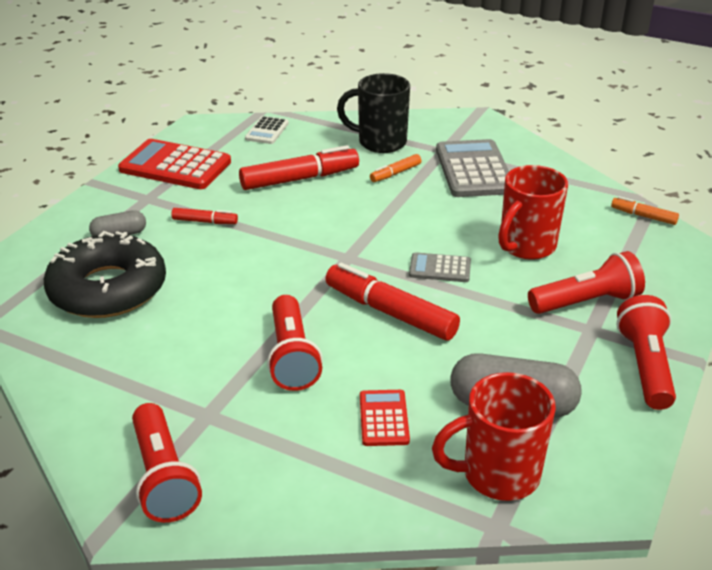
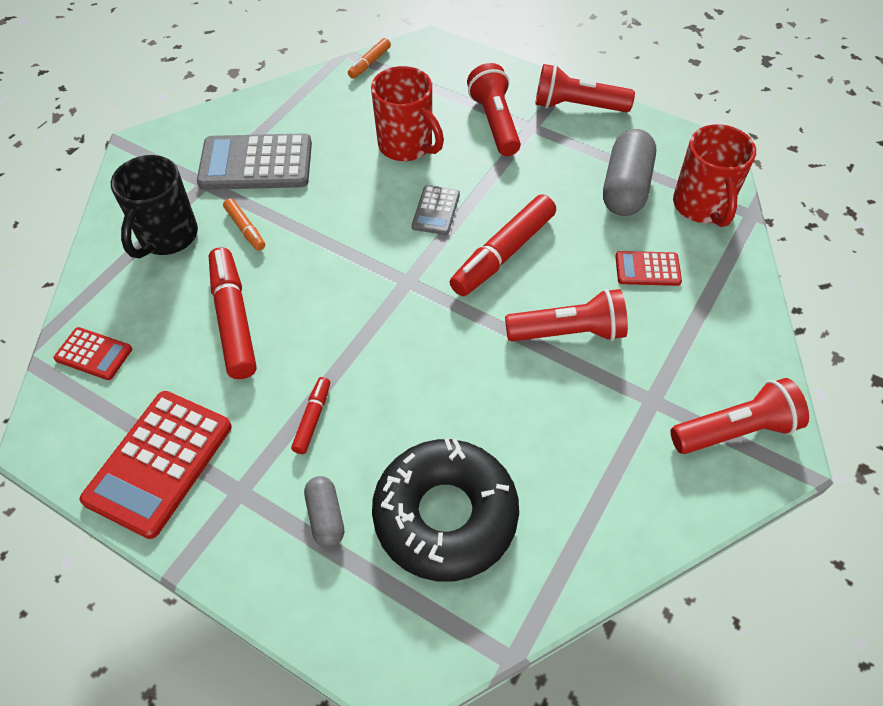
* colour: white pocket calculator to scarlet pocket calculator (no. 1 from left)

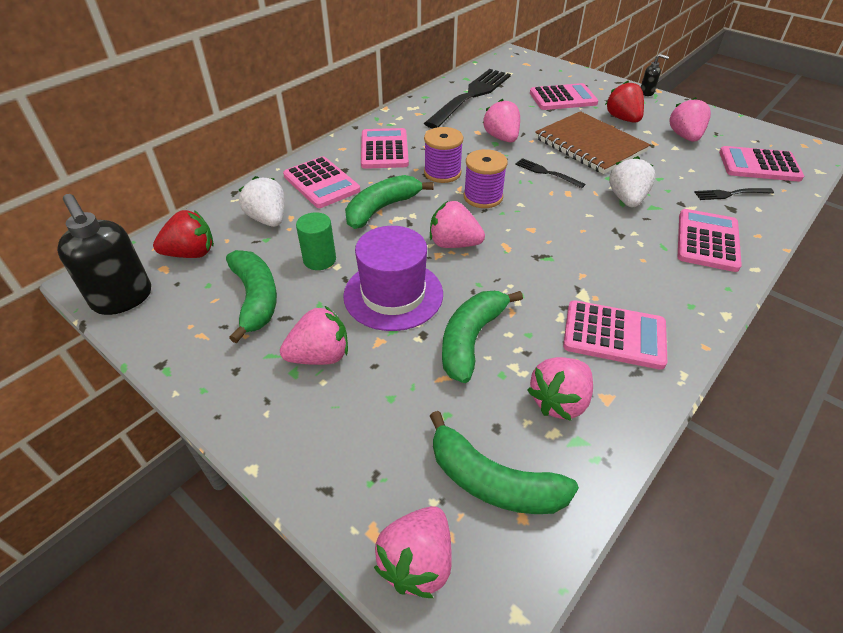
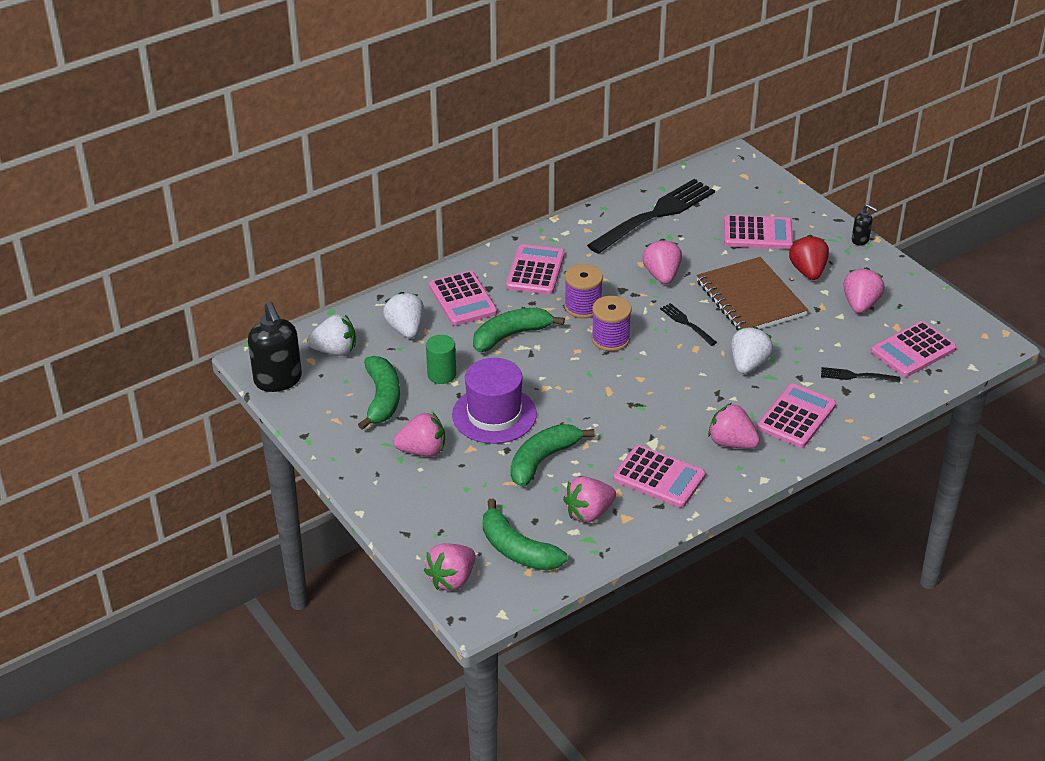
* spun: rose-pink pocket calculator (no. 6 from left) 60 degrees counterclockwise
* relocated: rose-pink toy strawberry (no. 3 from left in the first image) to rose-pink toy strawberry (no. 5 from left)
* colour: scarlet toy strawberry (no. 1 from left) to white toy strawberry (no. 1 from left)

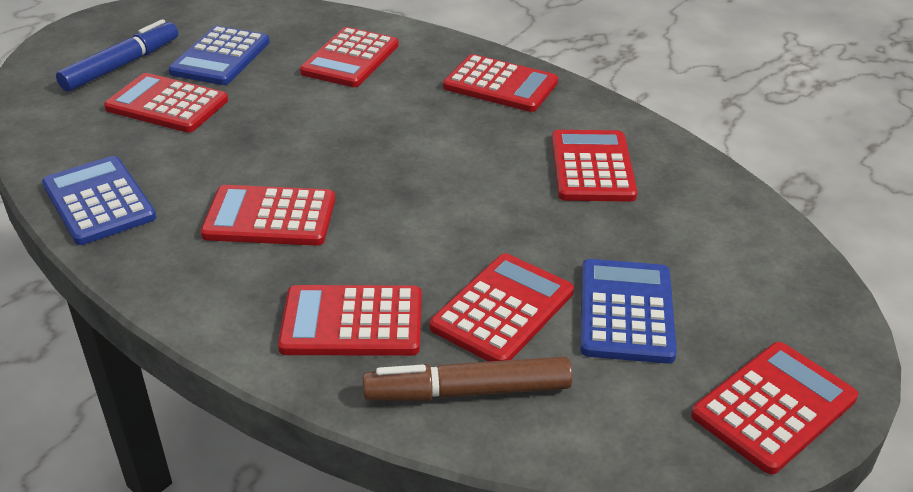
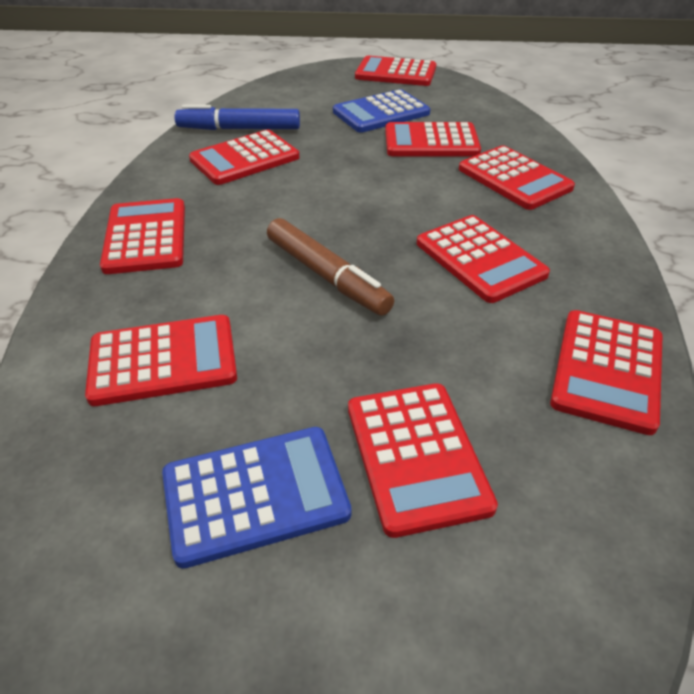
* relocated: cobalt marker
* colour: cobalt pocket calculator (no. 1 from left) to scarlet pocket calculator (no. 9 from left)
* relocated: brown marker

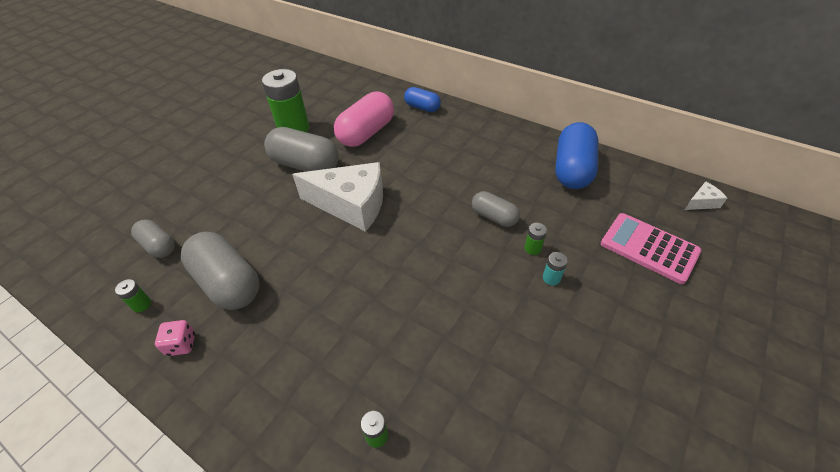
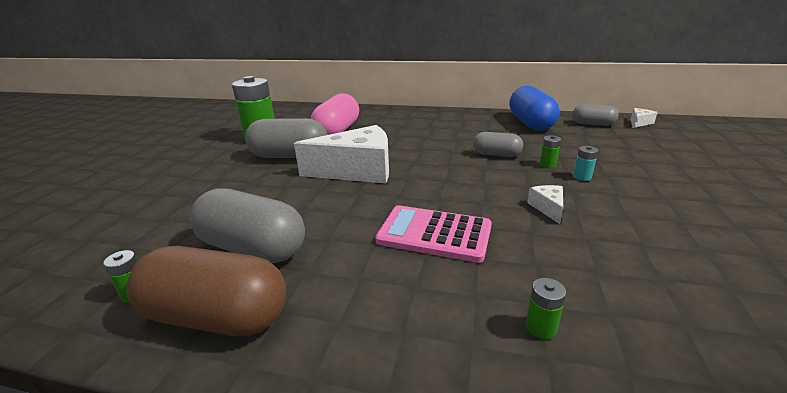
* missing: cobalt capsule (no. 1 from left)
* relocated: rose-pink pocket calculator
* relocated: grey capsule (no. 1 from left in the first image) to grey capsule (no. 4 from left)
* exchanged: rose-pink game die to brown capsule
* appeared: white cheese wedge (no. 2 from left)

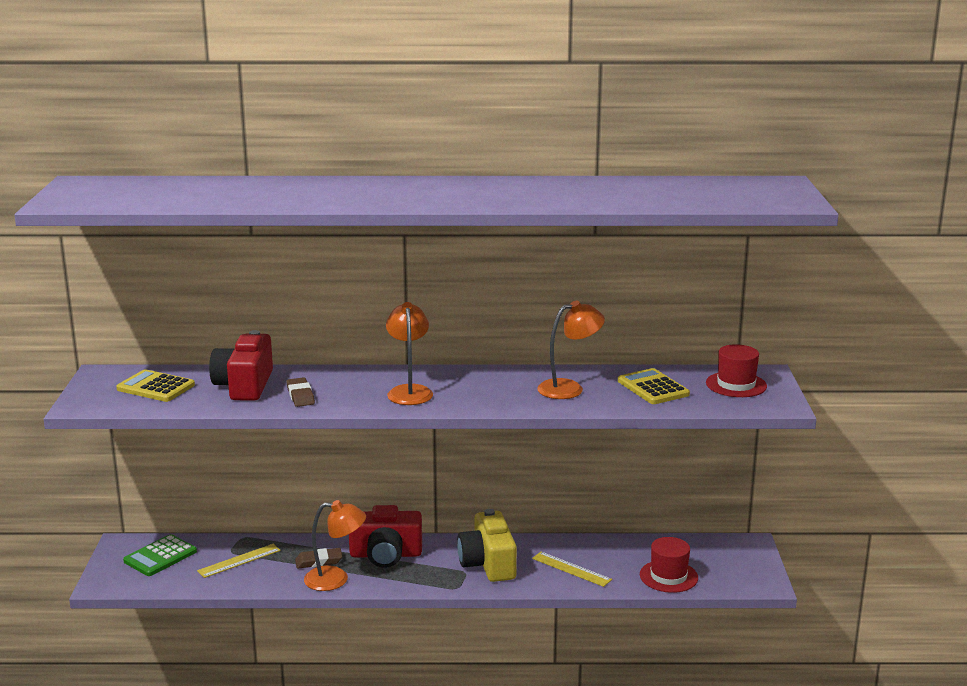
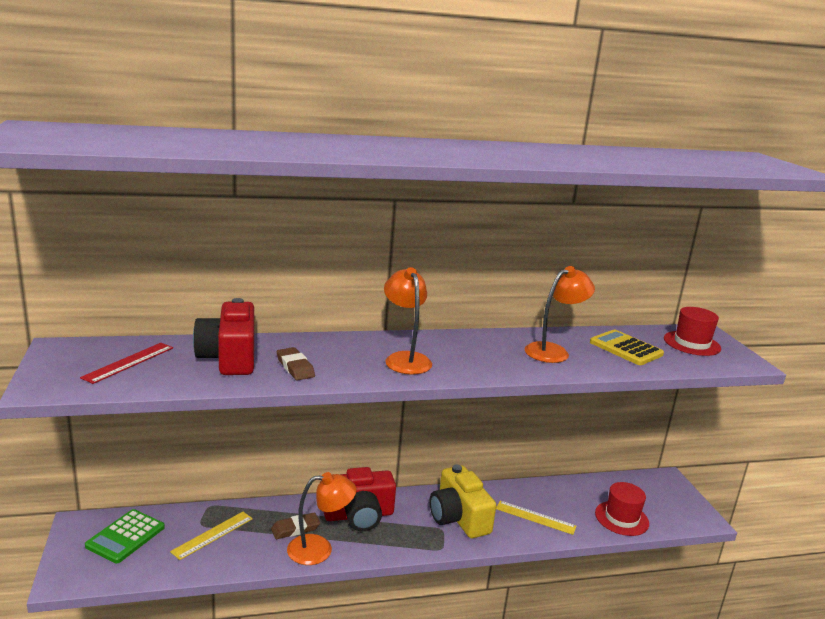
* exchanged: bright yellow pocket calculator (no. 1 from left) to scarlet straightedge

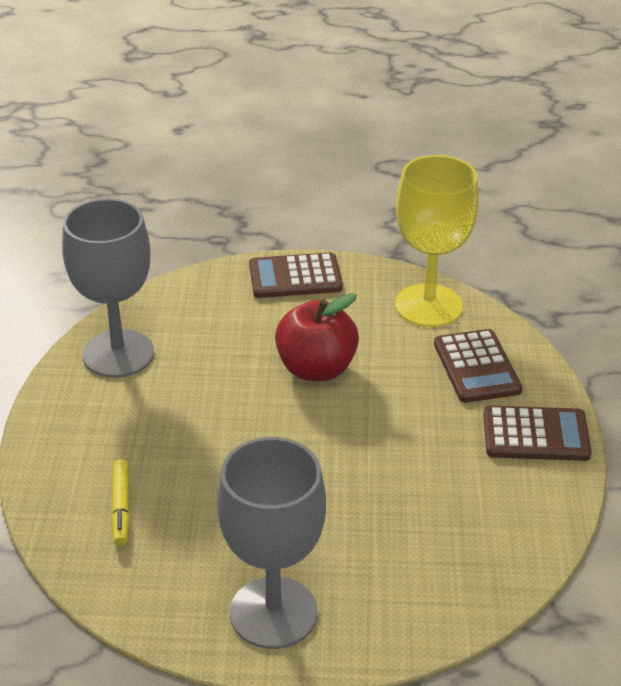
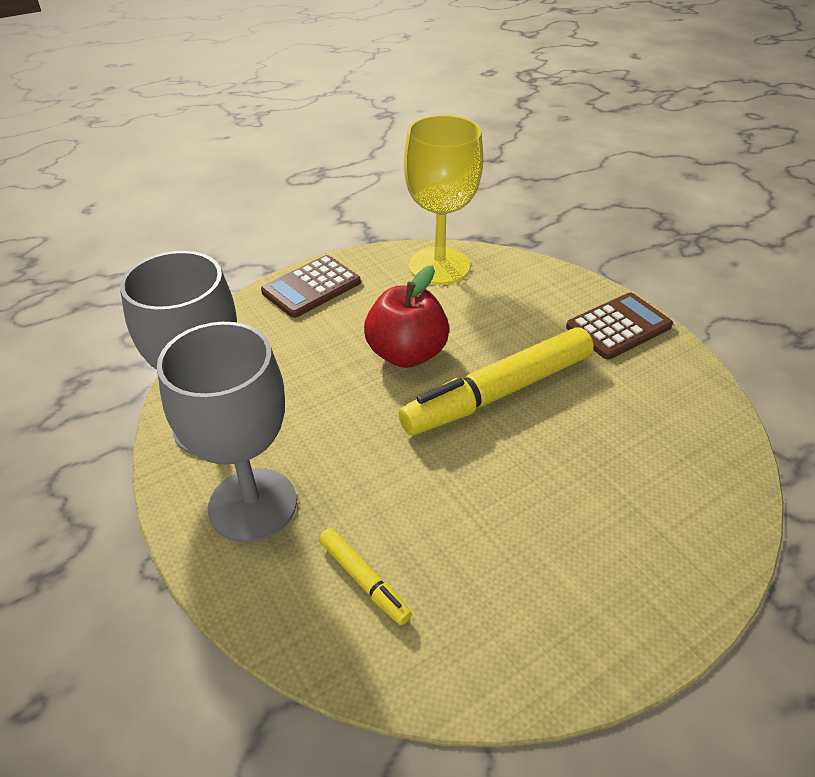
* missing: brown pocket calculator (no. 2 from left)
* relocated: grey goblet (no. 2 from left)
* appeared: bright yellow marker (no. 2 from left)

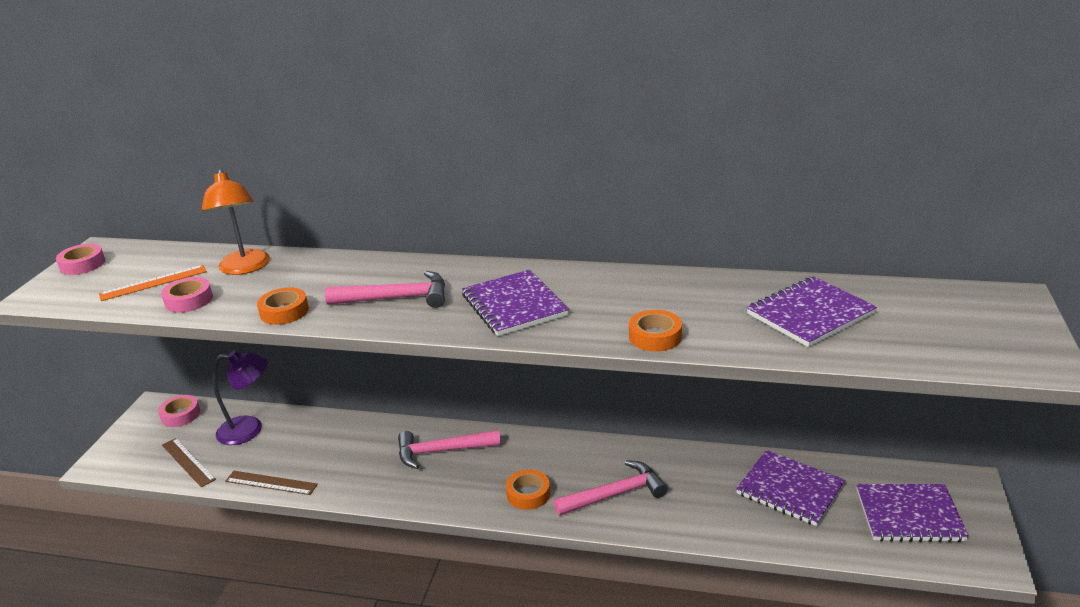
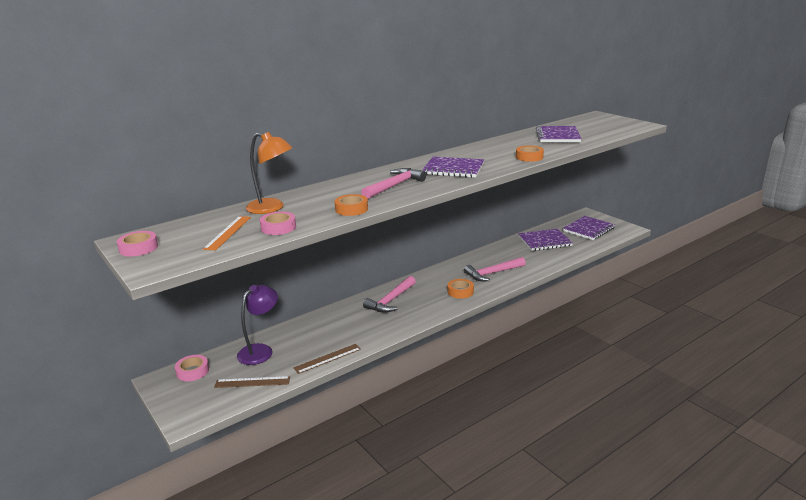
* spun: rose-pink claw hammer (no. 3 from left) 135 degrees counterclockwise

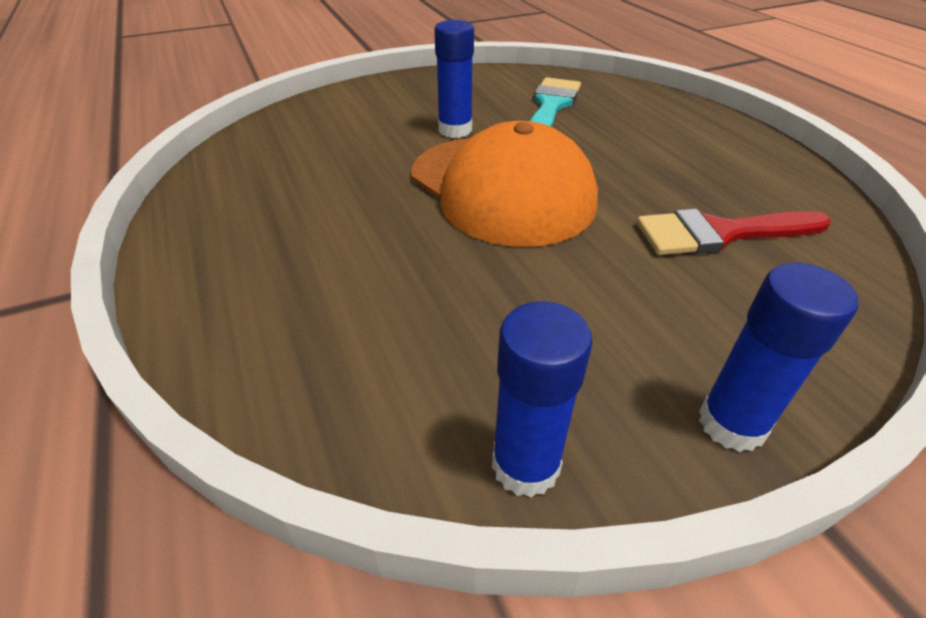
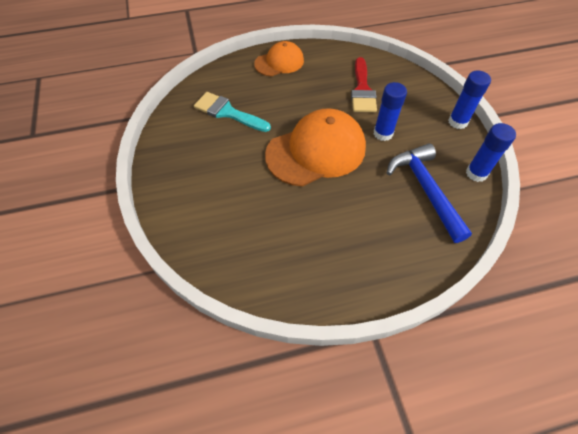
* relocated: cobalt glue (no. 1 from left)
* appeared: orange-coloured baseball cap (no. 1 from left)
* appeared: cobalt claw hammer

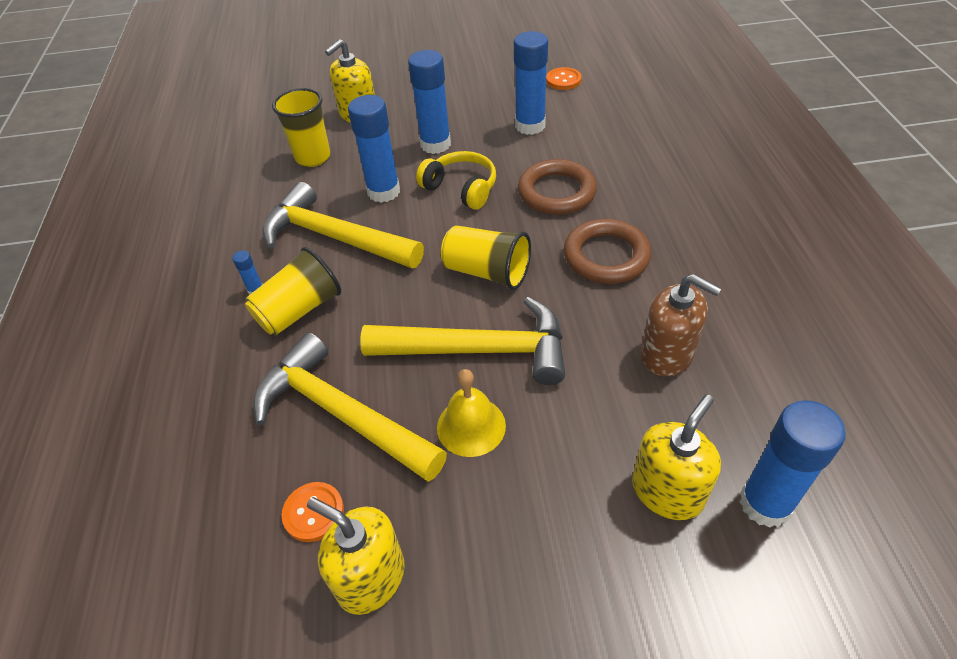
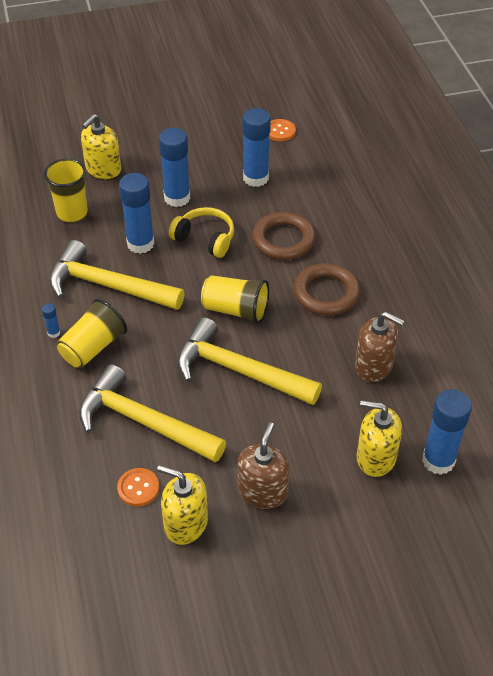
* spun: bright yellow claw hammer (no. 3 from left) 150 degrees counterclockwise
* missing: bright yellow bell
* spun: bright yellow soap dispenser (no. 3 from left) 105 degrees counterclockwise
* appeared: brown soap dispenser (no. 1 from left)

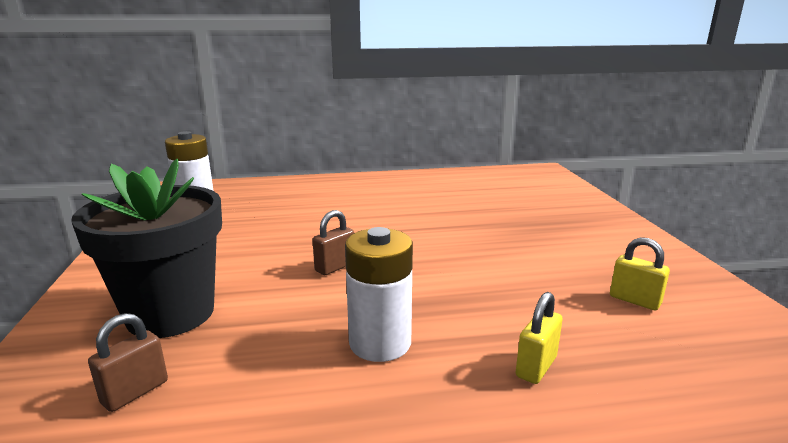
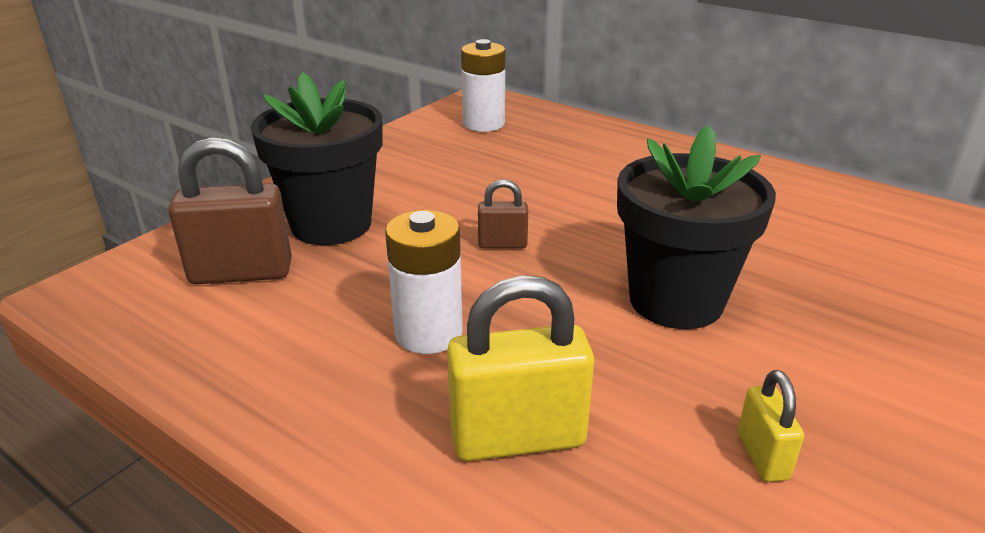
* size: bright yellow small lock (no. 1 from left) x1.90
* size: brown small lock (no. 1 from left) x1.90
* appeared: ebony potted plant (no. 2 from left)

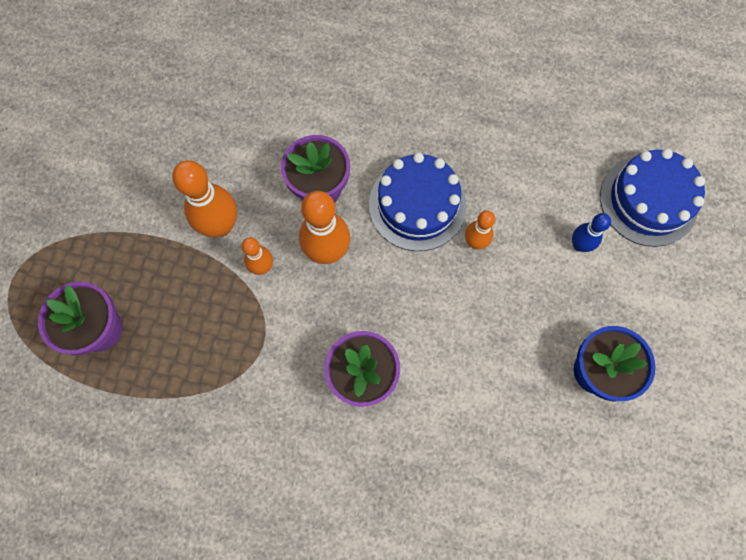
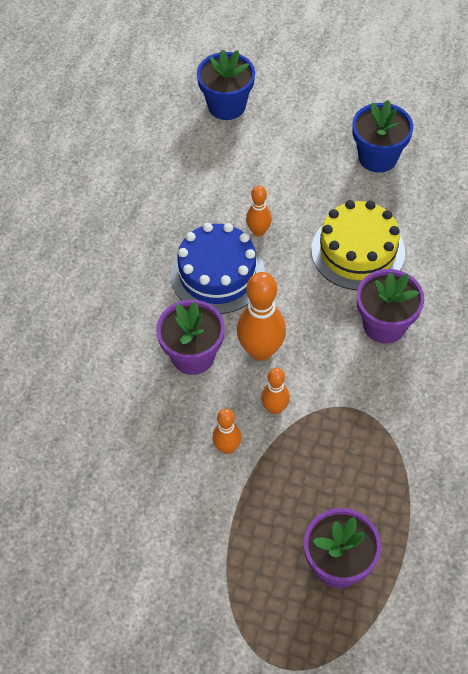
* exchanged: cobalt cake (no. 2 from left) to cobalt potted plant (no. 1 from left)
* size: orange-coloured tenpin (no. 1 from left) x0.57
* missing: cobalt tenpin
* appeared: bright yellow cake

